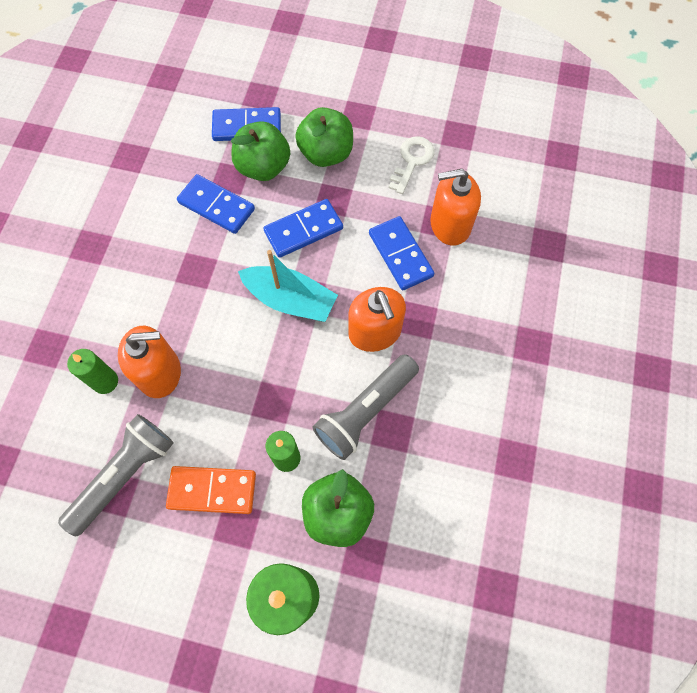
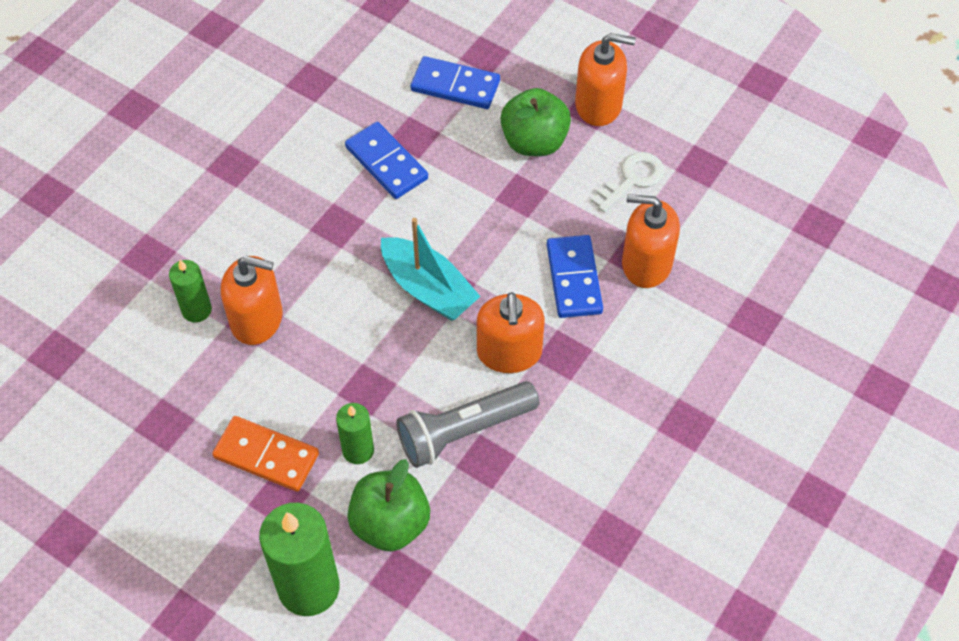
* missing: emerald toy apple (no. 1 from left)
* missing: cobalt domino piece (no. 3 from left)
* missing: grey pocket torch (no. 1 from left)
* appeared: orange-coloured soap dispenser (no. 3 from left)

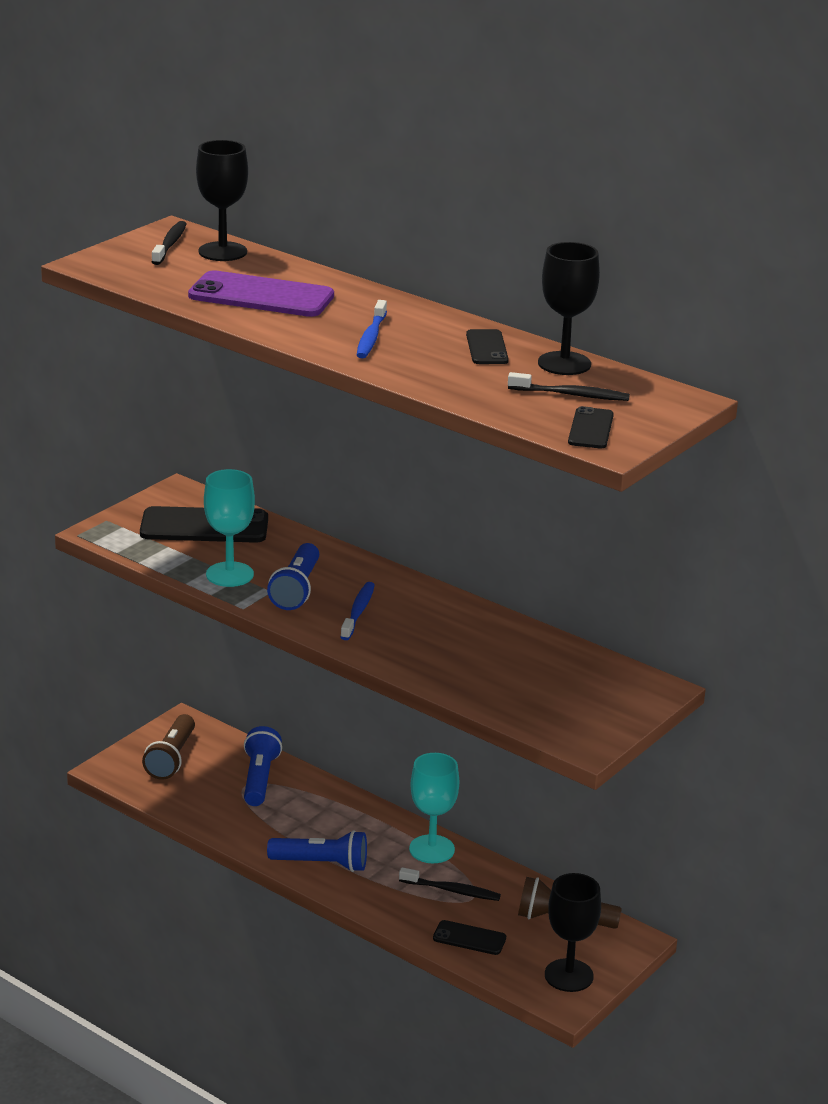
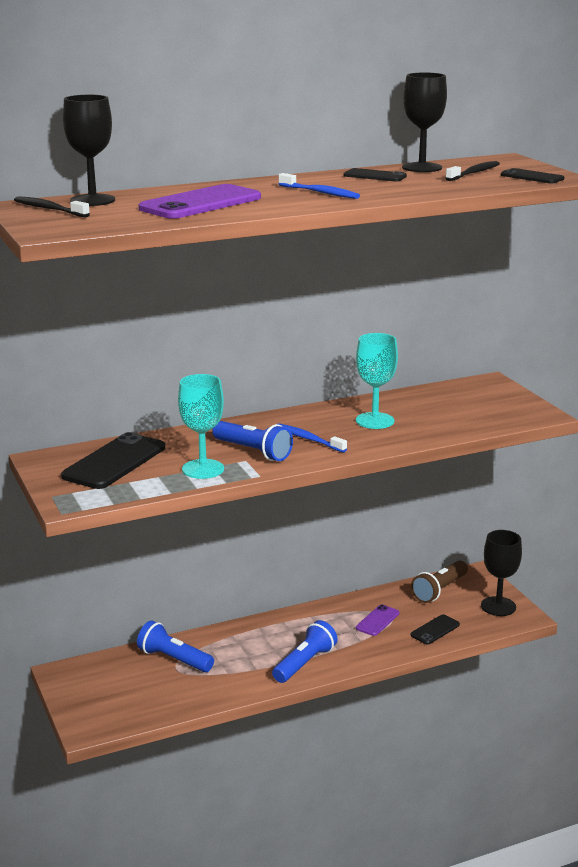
* missing: brown pocket torch (no. 1 from left)
* relocated: aqua goblet (no. 2 from left)
* exchanged: ebony tooth brush (no. 2 from left) to violet mobile phone (no. 2 from left)

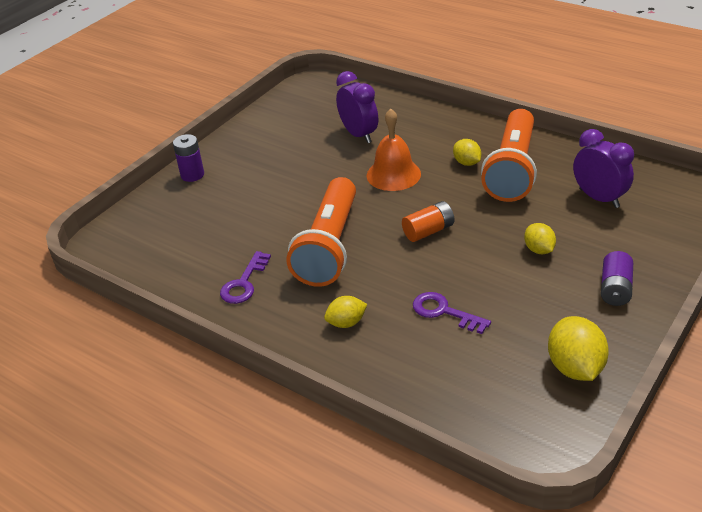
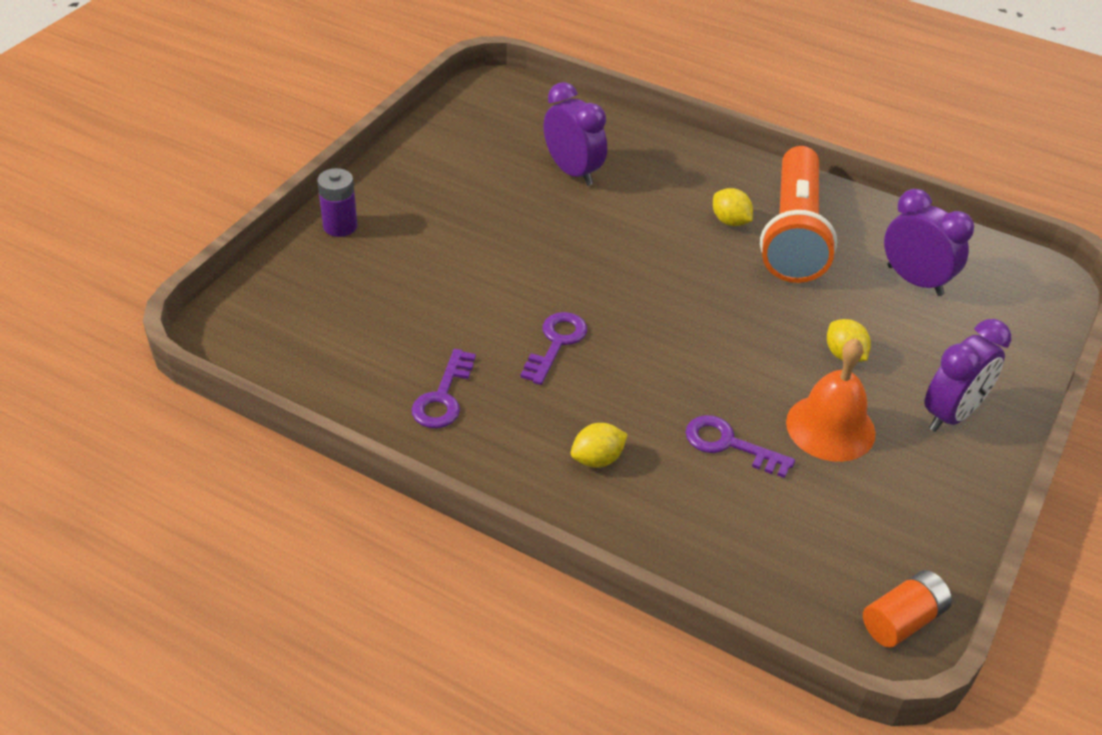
* relocated: orange-coloured bell
* exchanged: orange-coloured pocket torch (no. 1 from left) to violet door key (no. 2 from left)
* relocated: orange-coloured battery
* exchanged: violet battery (no. 2 from left) to violet alarm clock (no. 3 from left)
* missing: bright yellow toy lemon (no. 4 from left)

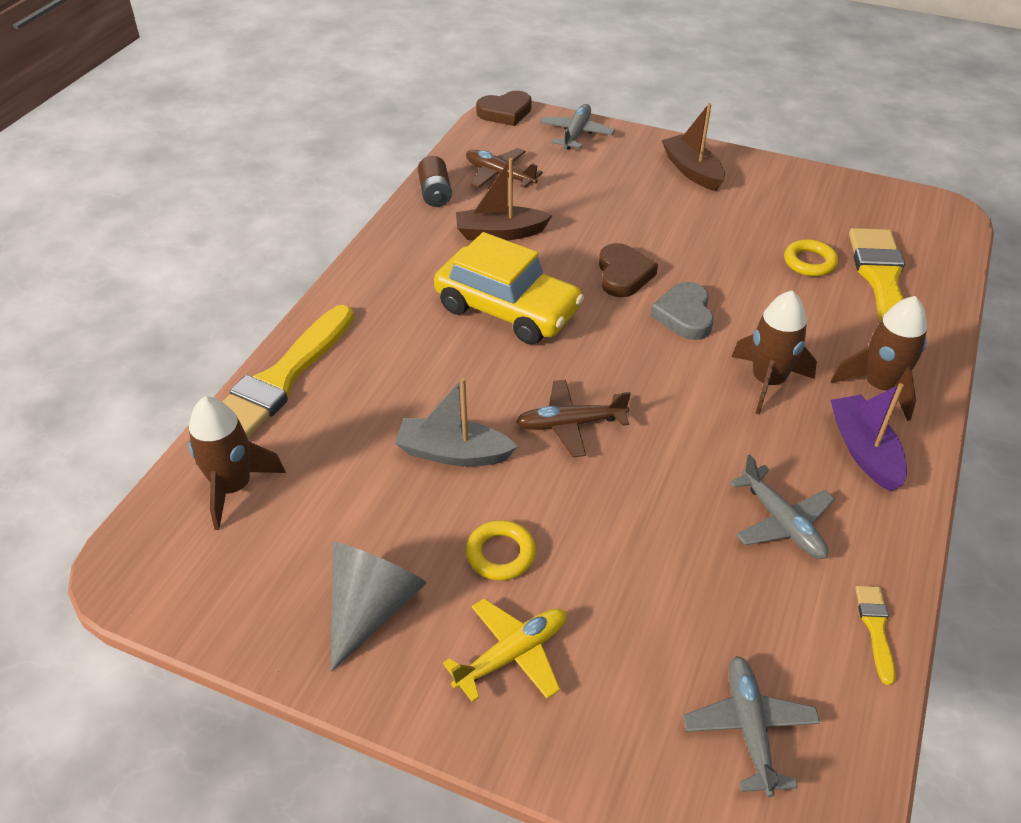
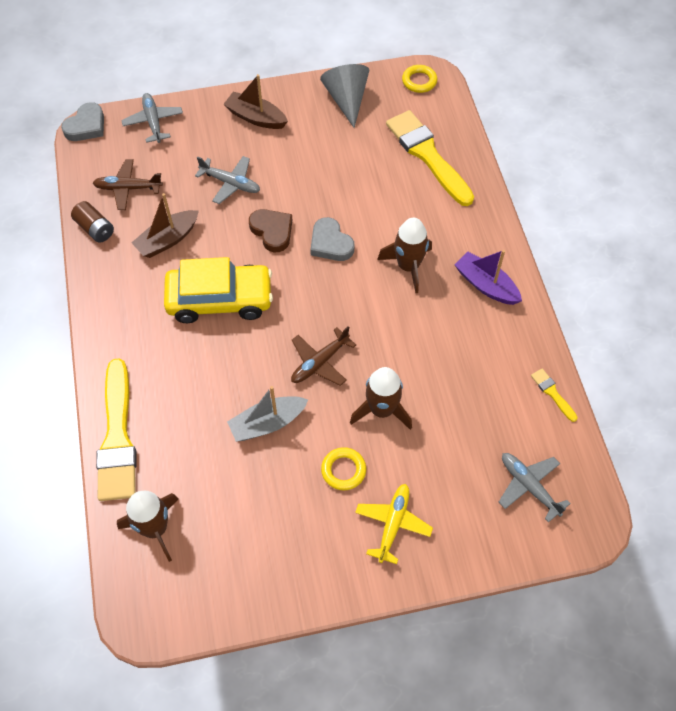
* colour: brown love heart (no. 1 from left) to grey love heart (no. 1 from left)
* relocated: bright yellow ring (no. 2 from left)
* relocated: brown rocket (no. 3 from left in the first image) to brown rocket (no. 2 from left)
* relocated: grey aeroplane (no. 3 from left in the first image) to grey aeroplane (no. 2 from left)
* relocated: grey solid cone

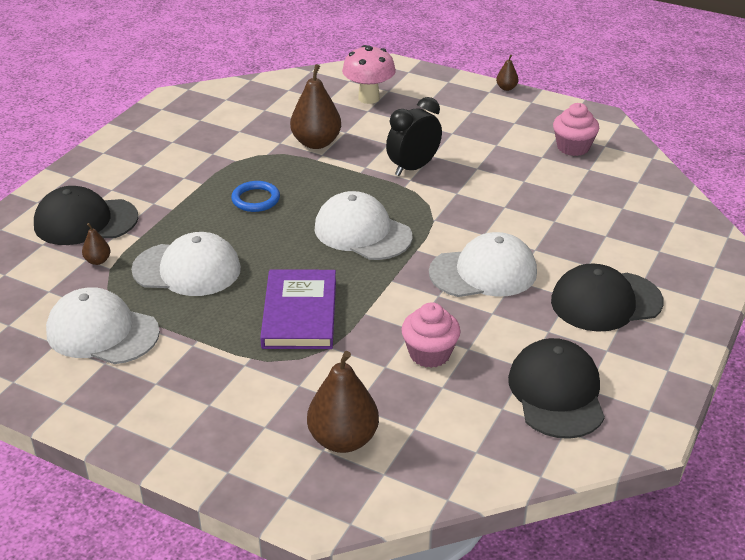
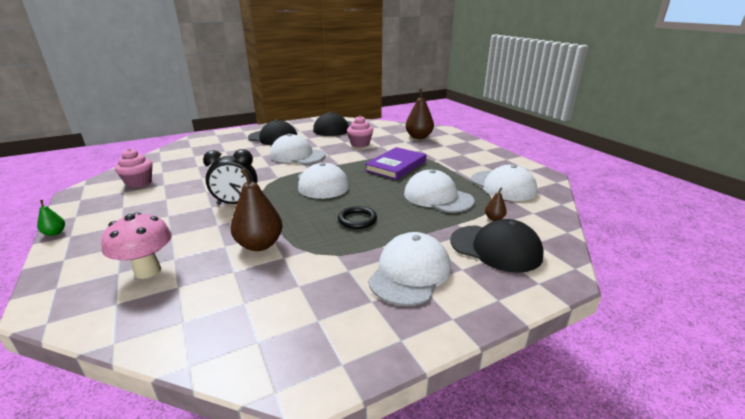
* colour: brown toy pear (no. 4 from left) to emerald toy pear
* colour: cobalt ring to ebony ring
* appeared: white baseball cap (no. 3 from left)

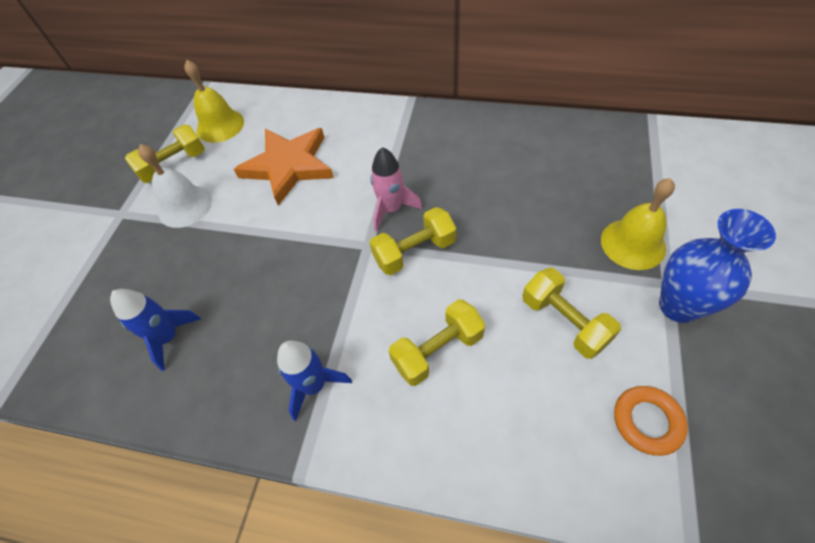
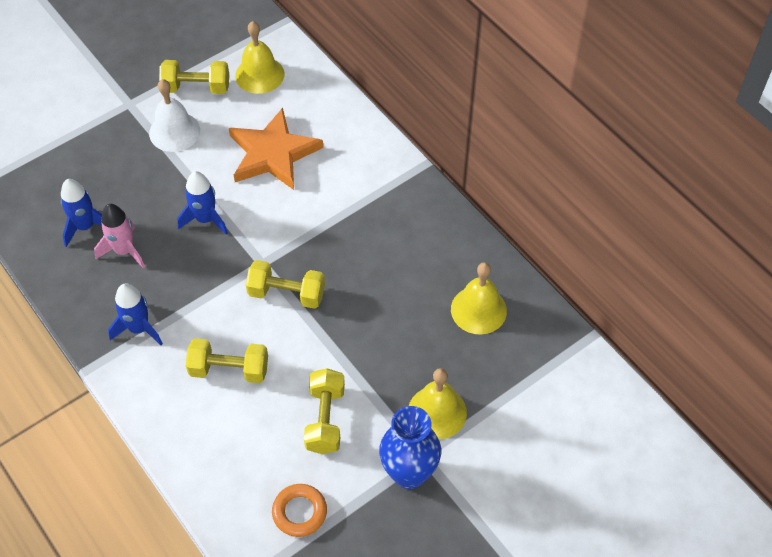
* relocated: rose-pink rocket
* appeared: cobalt rocket (no. 3 from left)
* appeared: bright yellow bell (no. 3 from left)

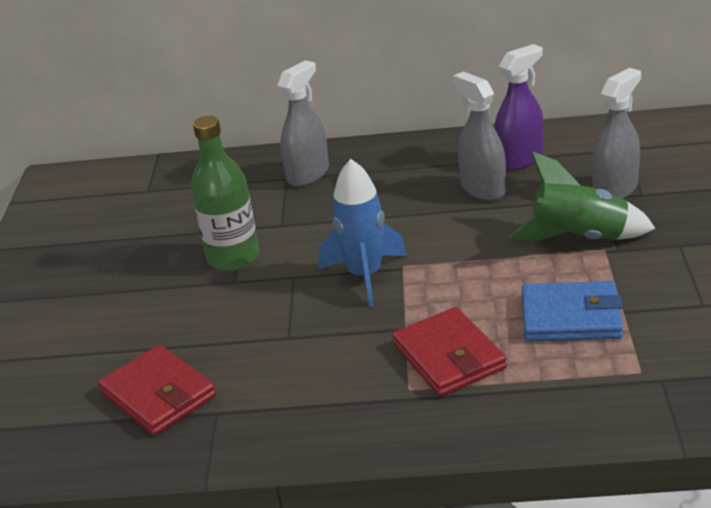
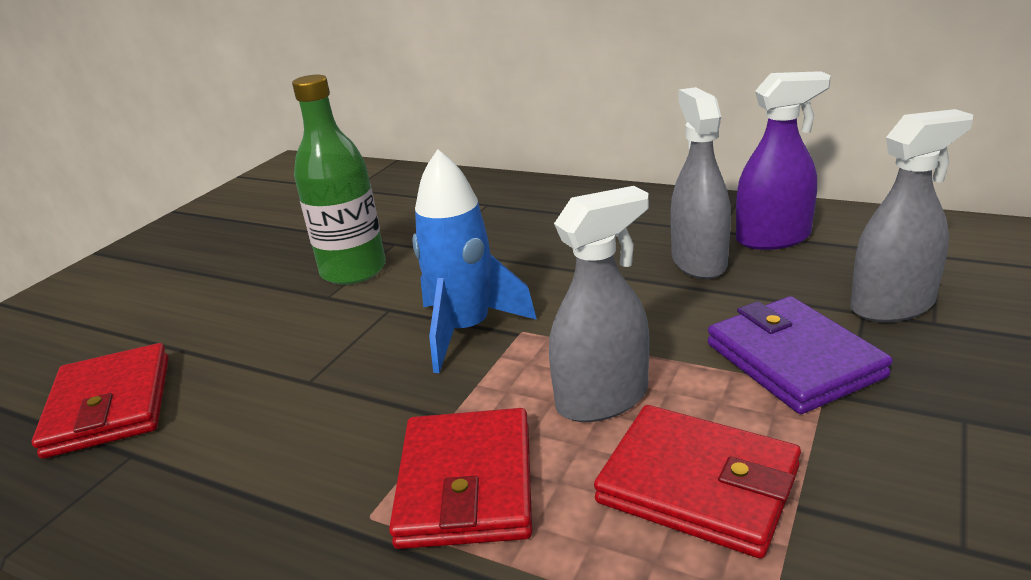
* relocated: grey sprayer (no. 1 from left)
* exchanged: emerald rocket to violet billfold
* colour: cobalt billfold to scarlet billfold (no. 3 from left)

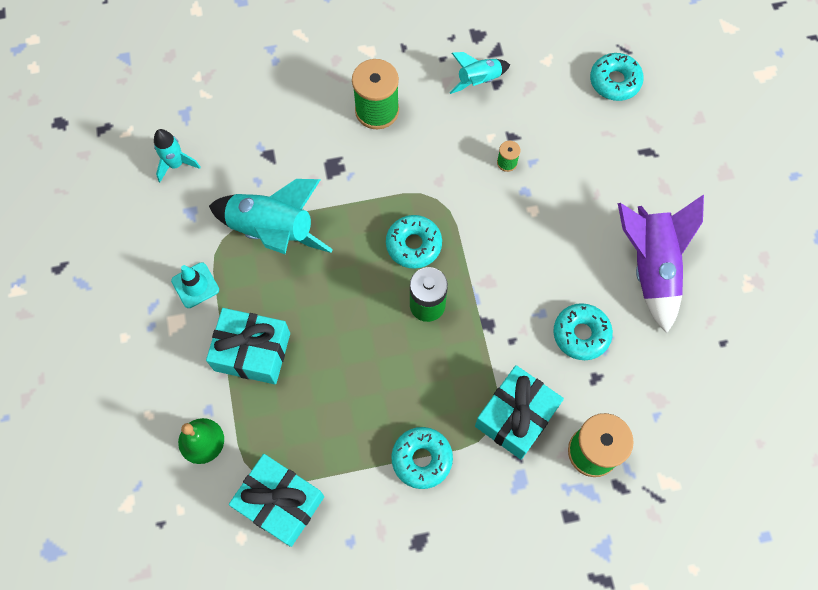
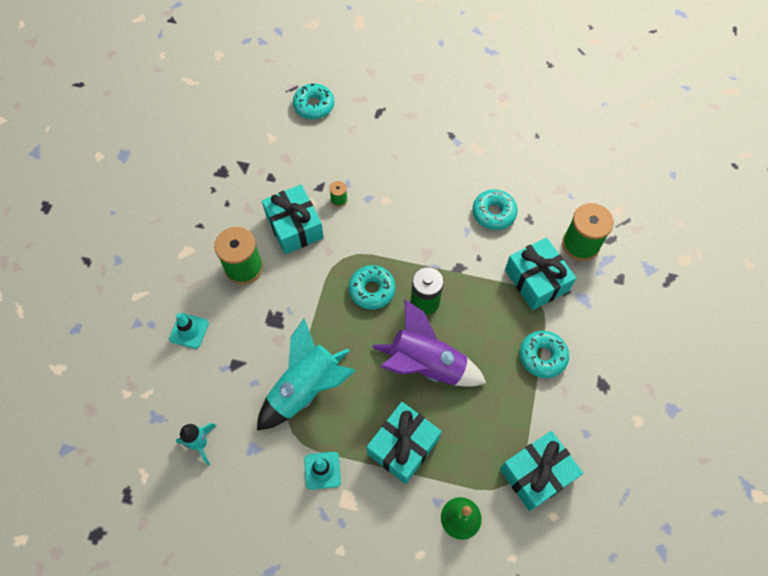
* missing: aqua rocket (no. 3 from left)
* relocated: violet rocket
* appeared: aqua gift (no. 1 from left)
* appeared: aqua traffic cone (no. 1 from left)

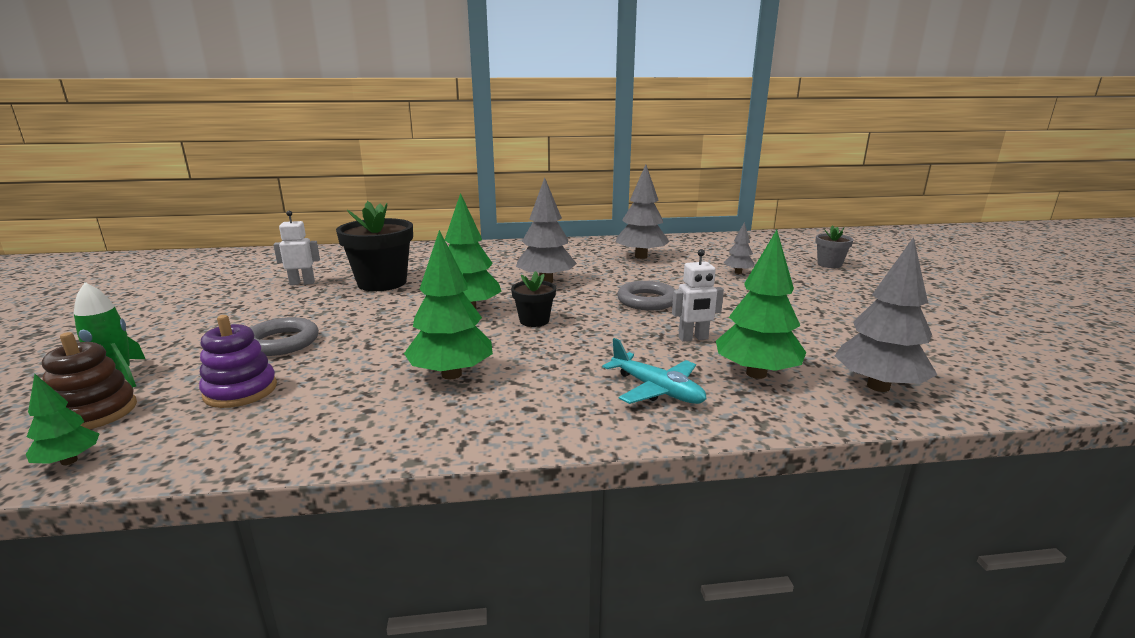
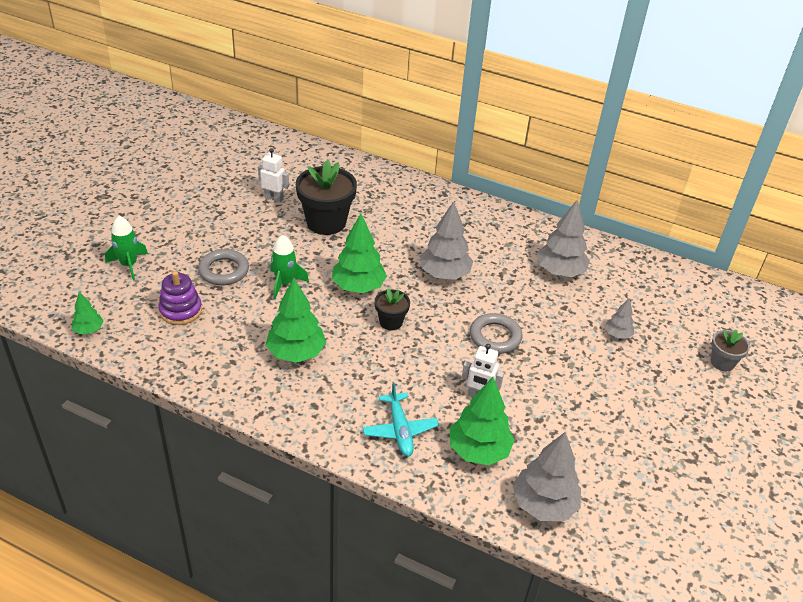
* missing: brown ring stacker
* appeared: emerald rocket (no. 2 from left)

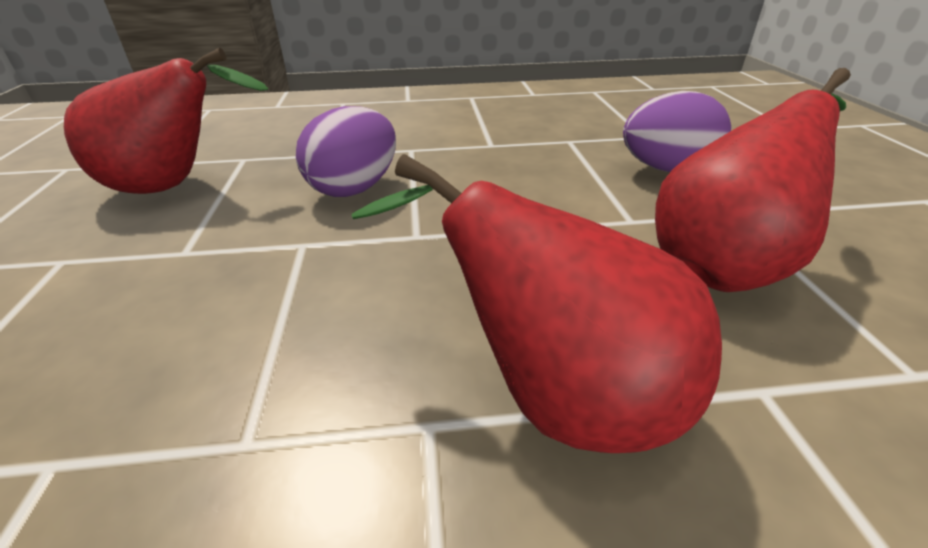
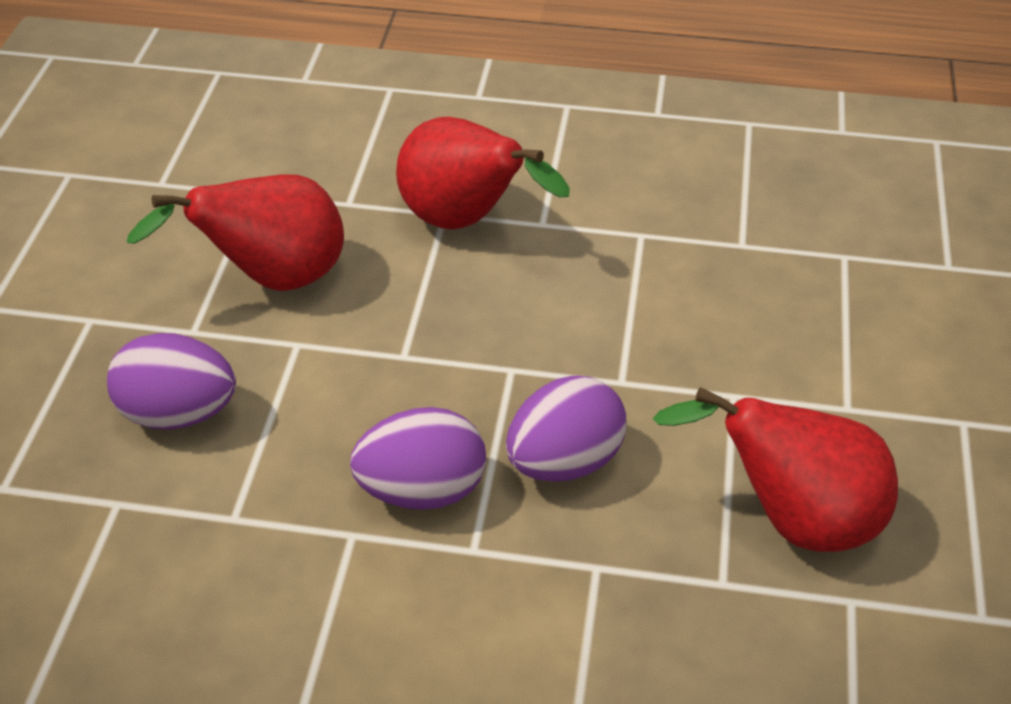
* appeared: violet egg shape (no. 2 from left)

